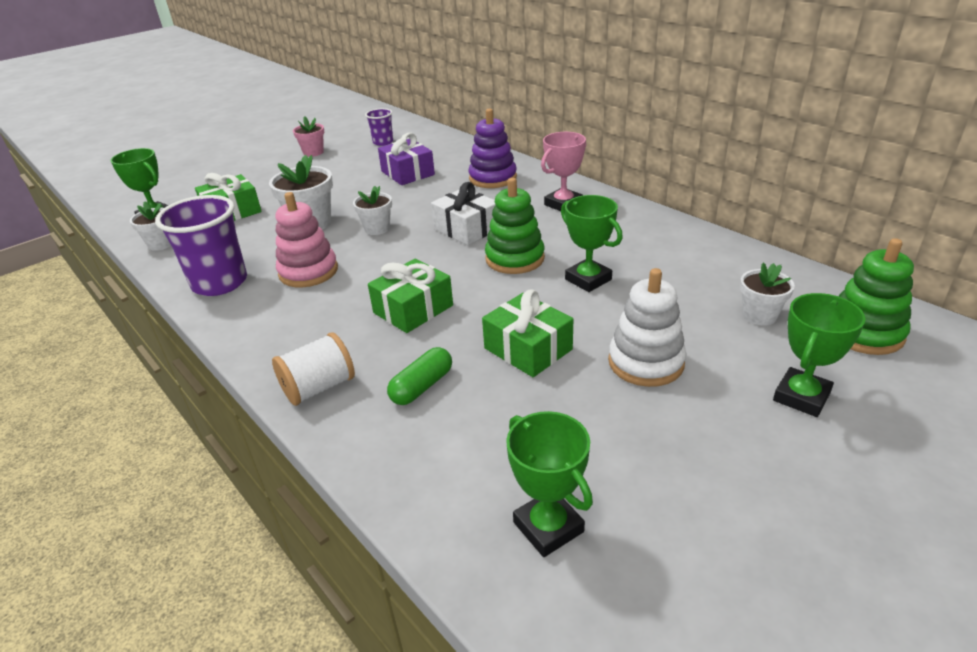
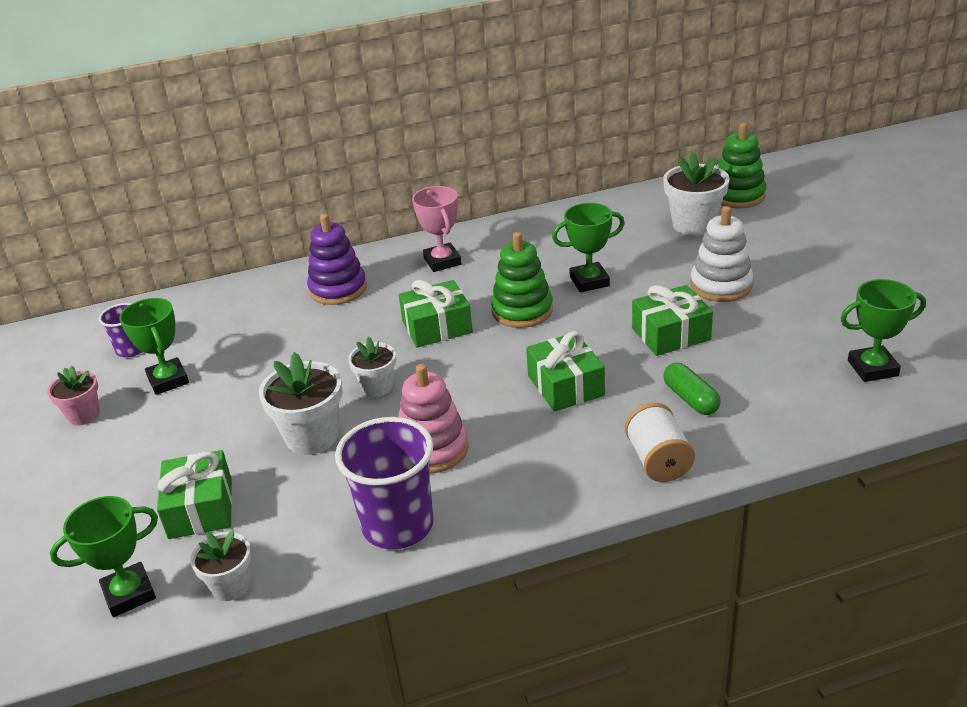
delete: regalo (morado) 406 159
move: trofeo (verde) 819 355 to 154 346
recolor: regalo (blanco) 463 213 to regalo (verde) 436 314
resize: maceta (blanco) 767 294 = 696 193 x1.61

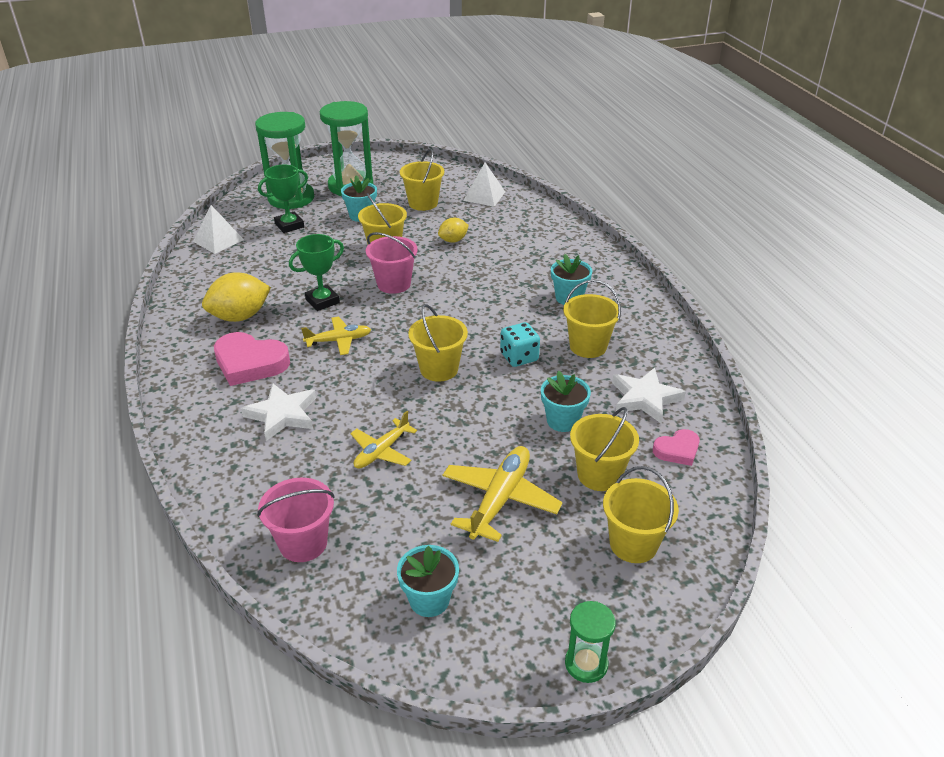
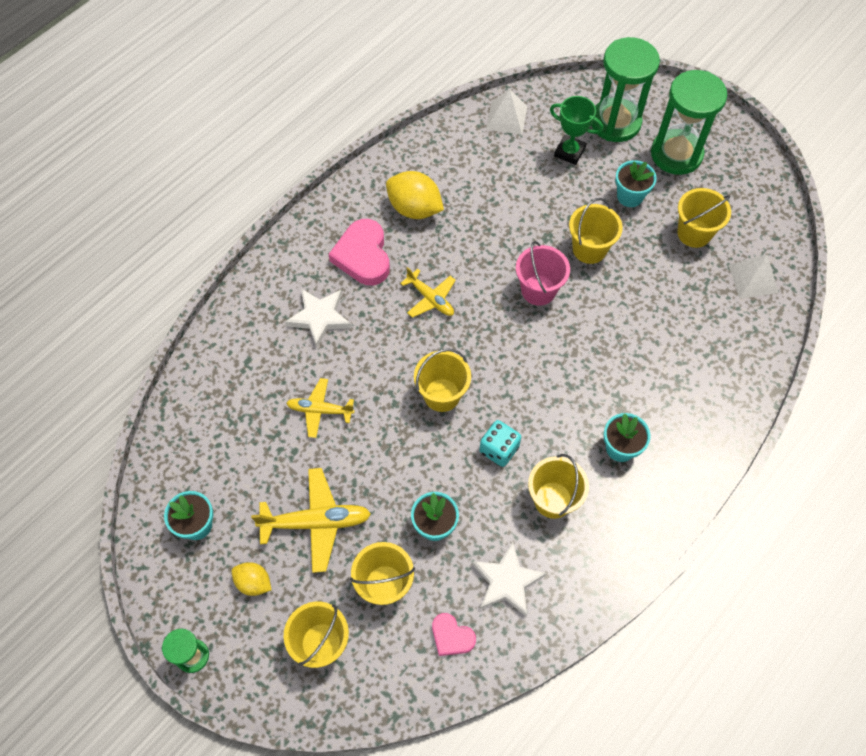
delete: balde (rosa) 296 520; trofeo (verde) 316 272
move: limón (amarillo) 453 230 to 251 579

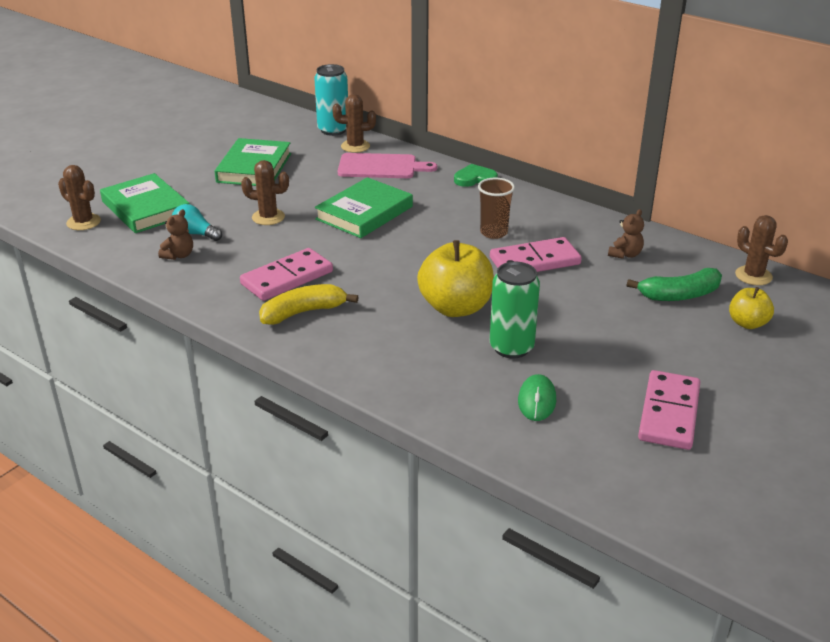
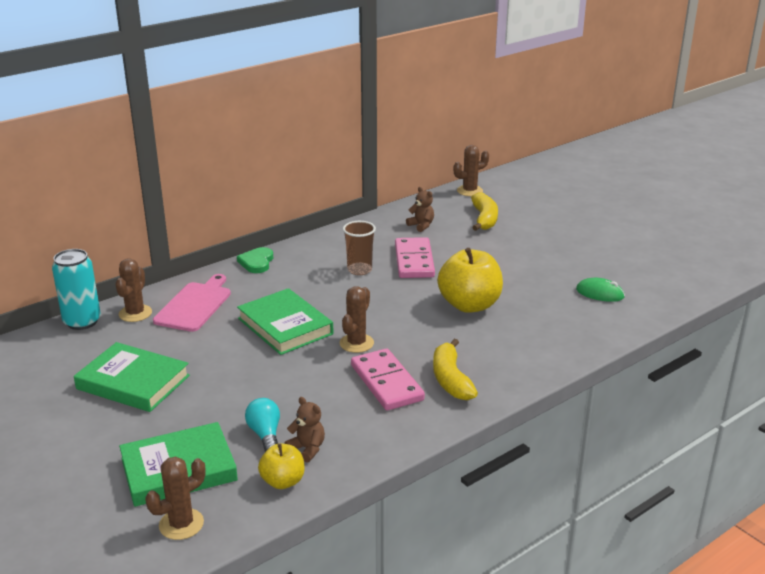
delete: lata (verde) 515 310; ficha de dominó (rosa) 669 410
move: manzana (amarillo) 751 308 to 281 466; cactus (marrón) 265 192 to 357 319
recolor: plátano (verde) 674 284 to plátano (amarillo) 484 211
rotate: bombilla (turquesa) 197 222 = 262 425 120 degrees clockwise

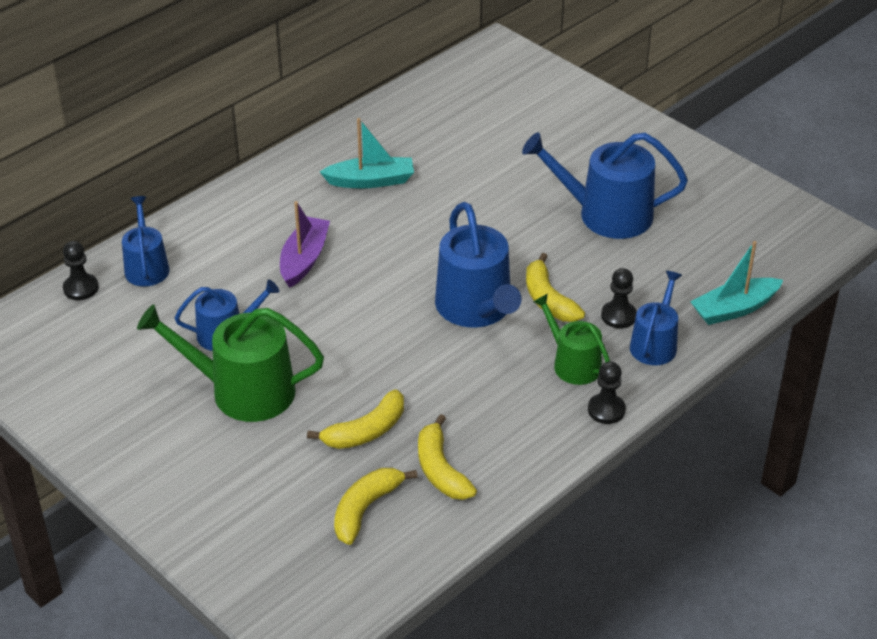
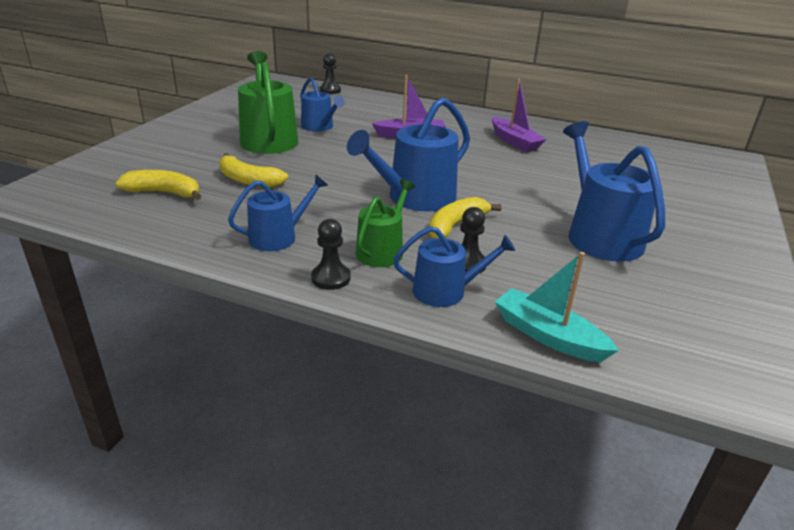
delete: plátano (amarillo) 447 457
move: regadera (azul) 146 241 to 278 213
recolor: barco (turquesa) 367 153 to barco (morado) 519 115

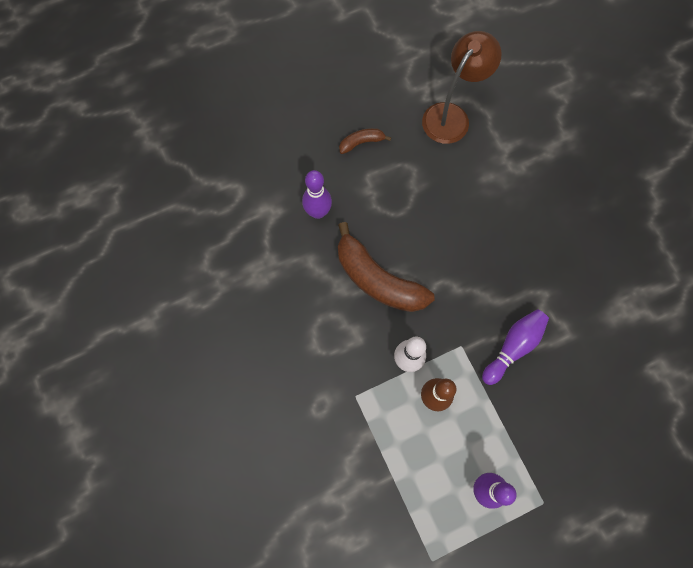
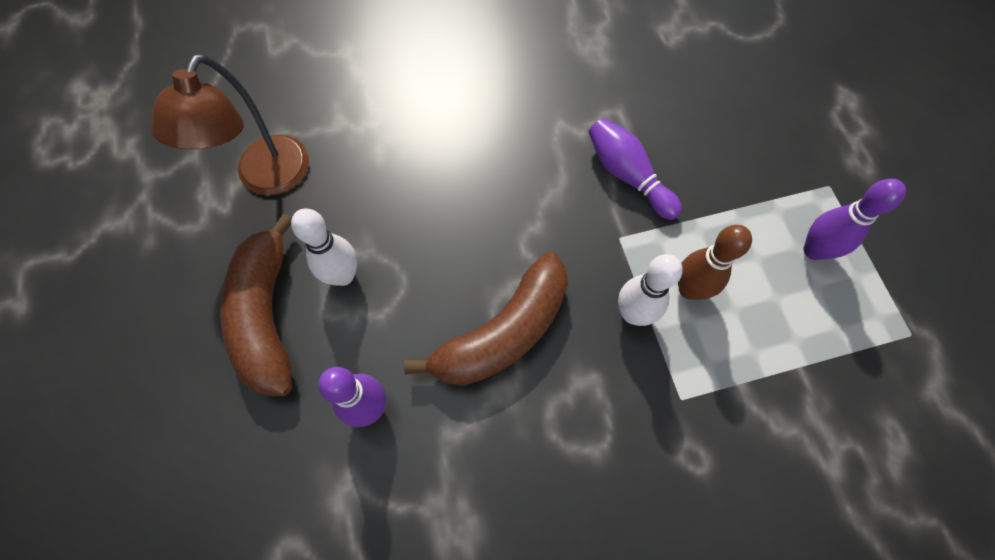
insert: bolo (blanco) 324 247
rotate: lámpara (marrón) 462 87 = 230 124 120 degrees counterclockwise
resize: plátano (marrón) 365 141 = 256 304 x2.11

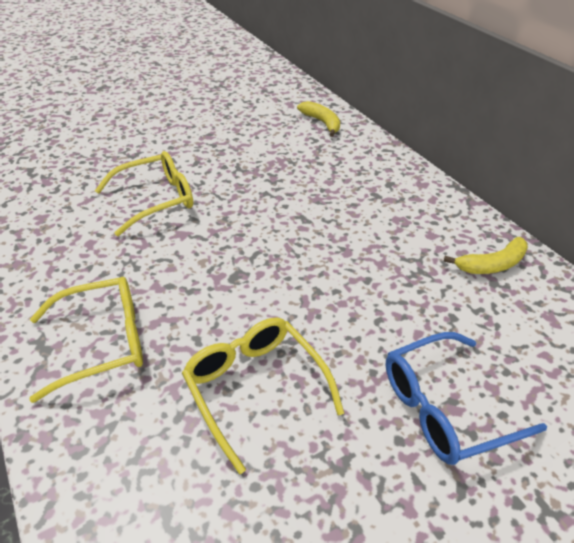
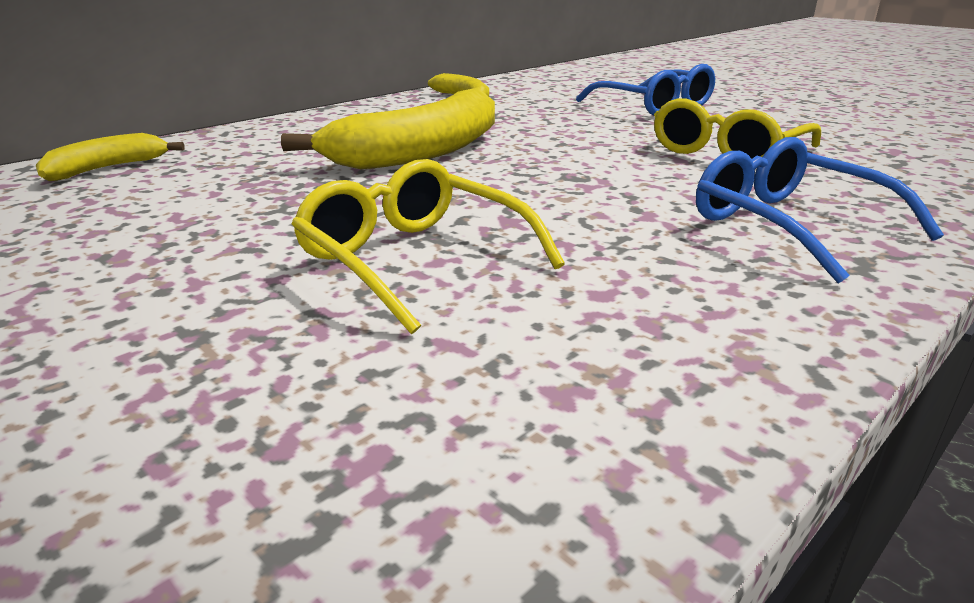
insert: plátano (amarillo) 388 128
recolor: gafas (amarillo) 86 340 to gafas (azul) 820 210

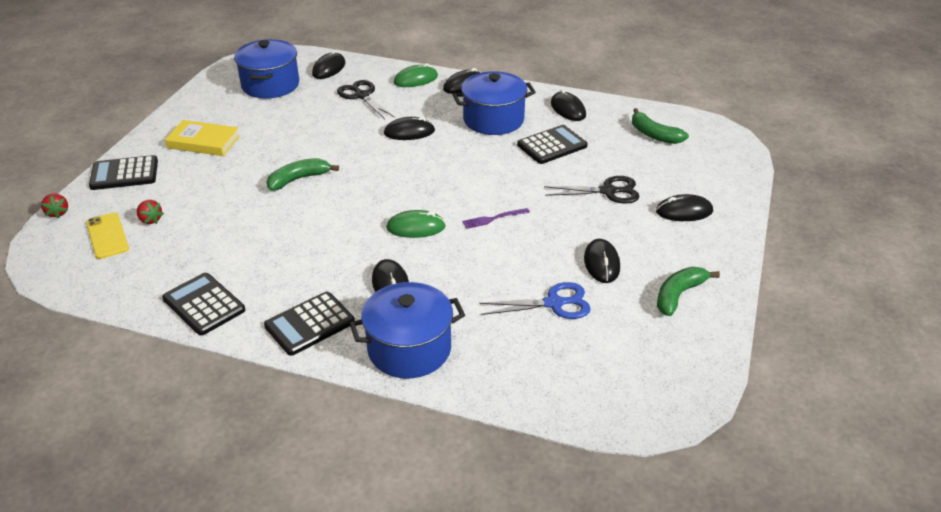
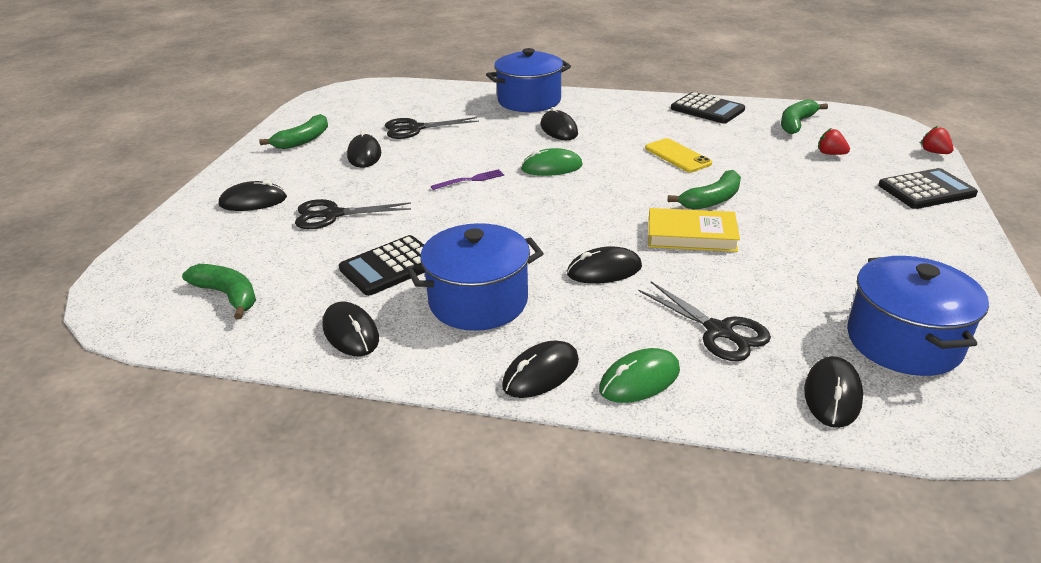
delete: calculadora (negro) 309 324
insert: plátano (verde) 804 116
move: móvil (amarillo) 107 236 to 678 155; libro (amarillo) 202 138 to 694 230
recolor: tijeras (azul) 535 300 to tijeras (negro) 432 128

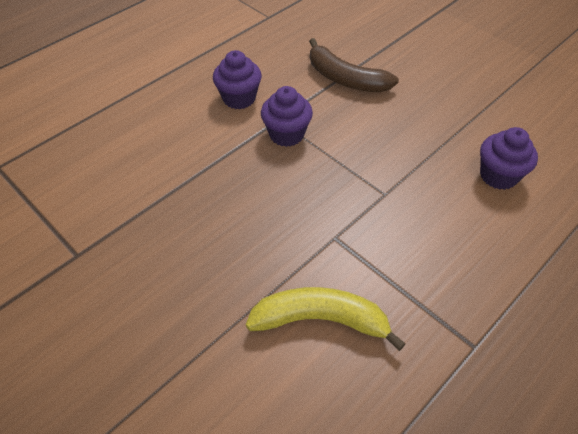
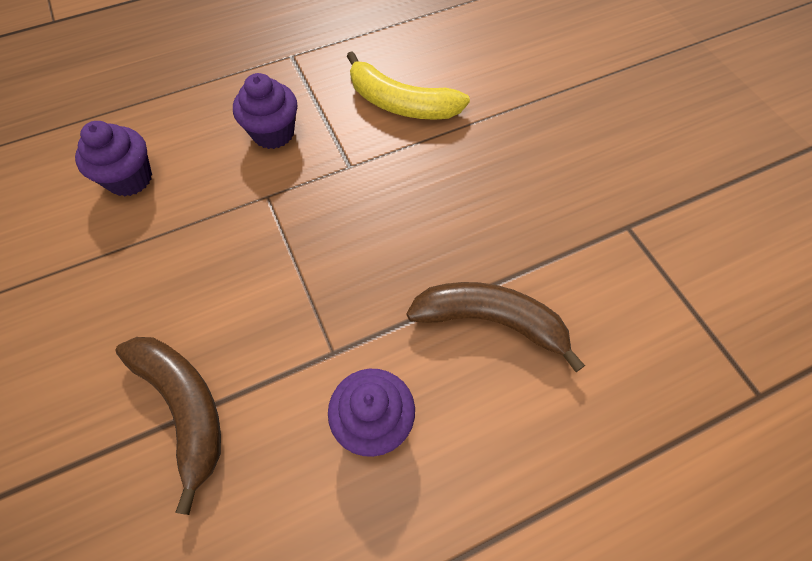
insert: plátano (marrón) 495 327
move: magdalena (morado) 287 116 to 265 111

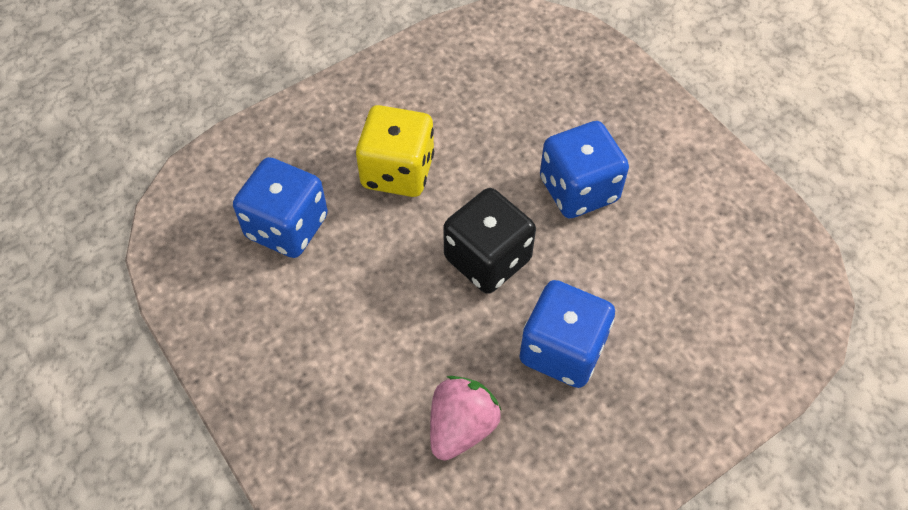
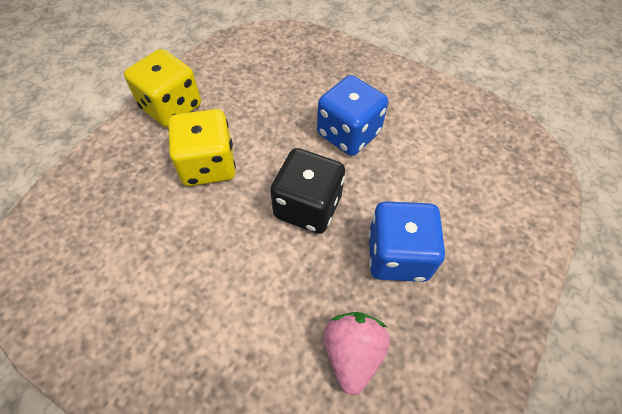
delete: dado (azul) 280 207
insert: dado (amarillo) 162 88

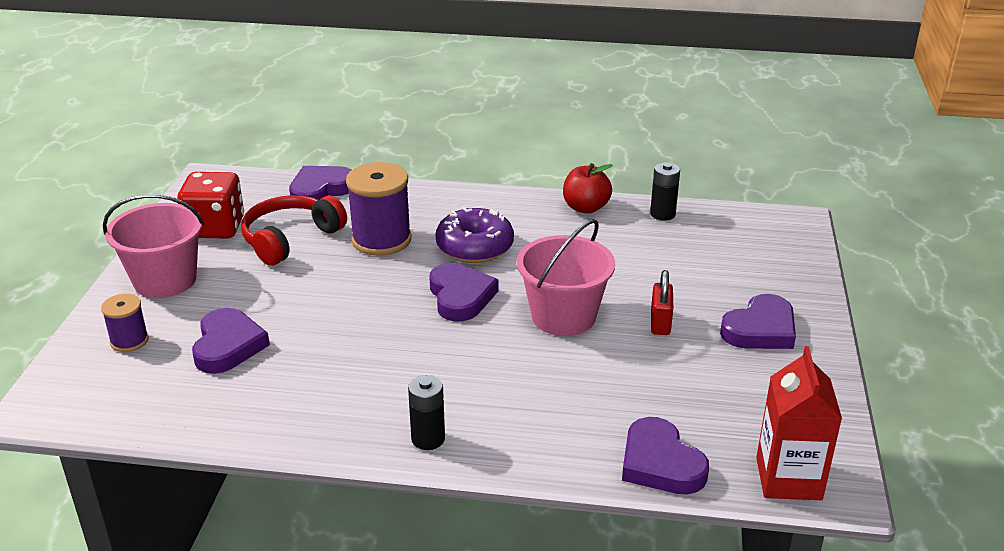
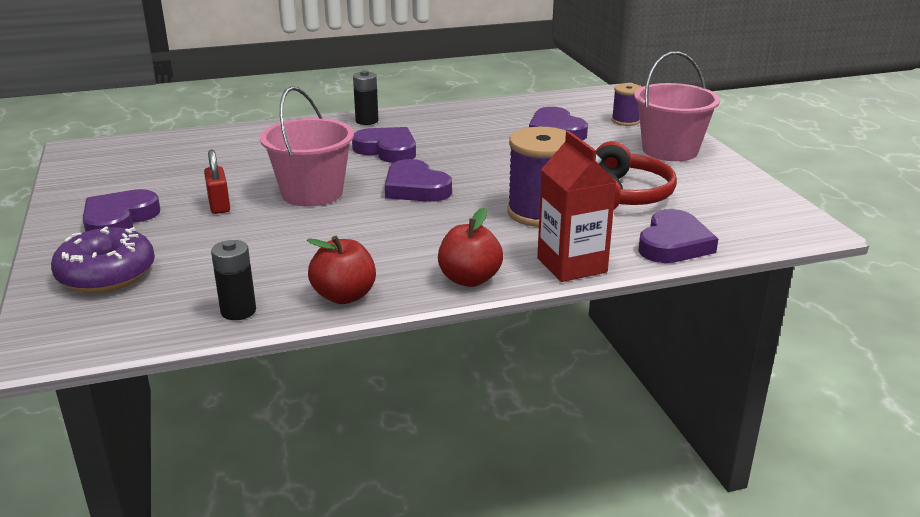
delete: dado (rojo) 210 205
insert: manzana (rojo) 470 247
move: rosquilla (morado) 474 234 to 103 260; corazón (morado) 665 456 to 384 145; cartón de leche (rojo) 799 423 to 576 206

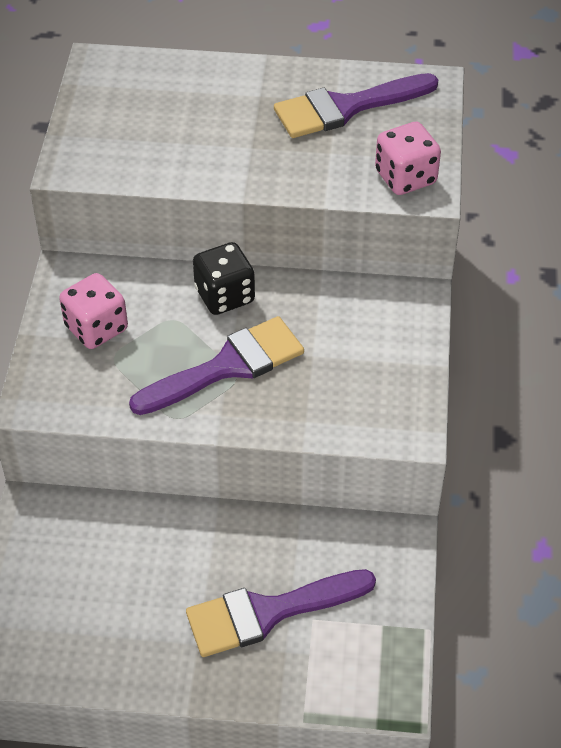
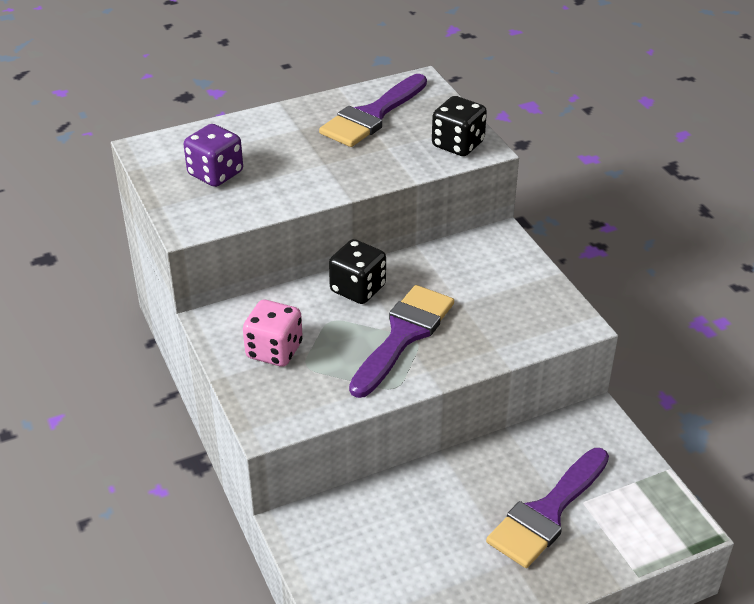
insert: dado (morado) 213 155
recolor: dado (rosa) 408 158 to dado (negro) 459 126

